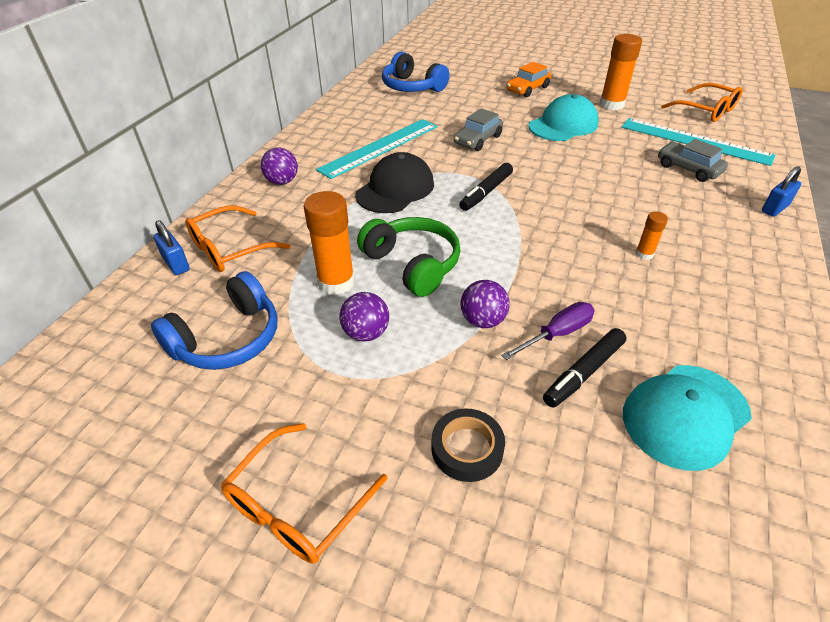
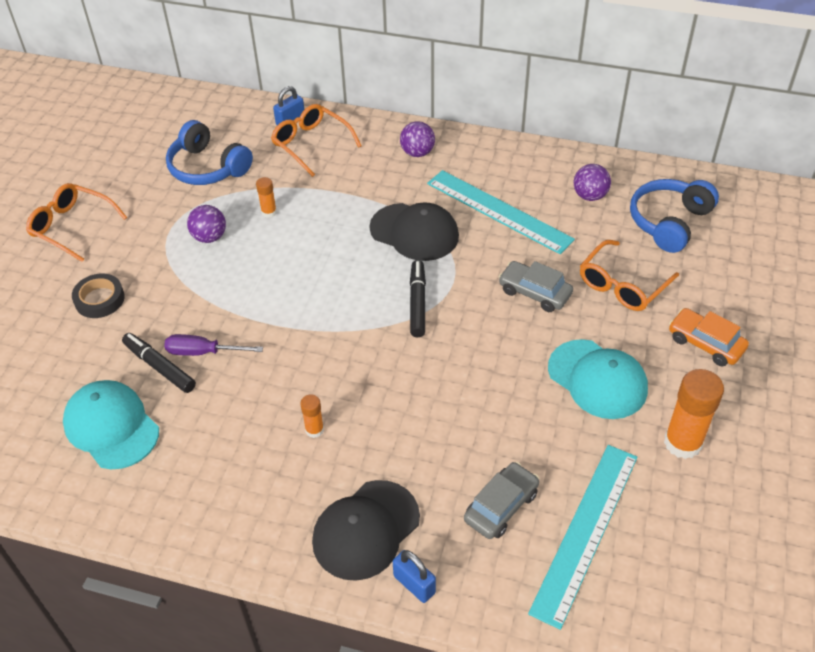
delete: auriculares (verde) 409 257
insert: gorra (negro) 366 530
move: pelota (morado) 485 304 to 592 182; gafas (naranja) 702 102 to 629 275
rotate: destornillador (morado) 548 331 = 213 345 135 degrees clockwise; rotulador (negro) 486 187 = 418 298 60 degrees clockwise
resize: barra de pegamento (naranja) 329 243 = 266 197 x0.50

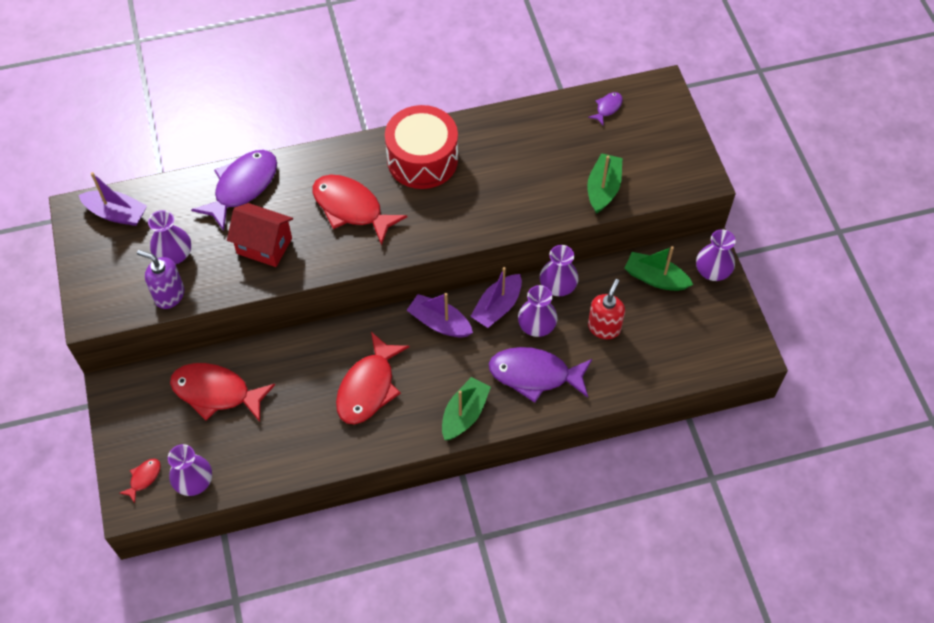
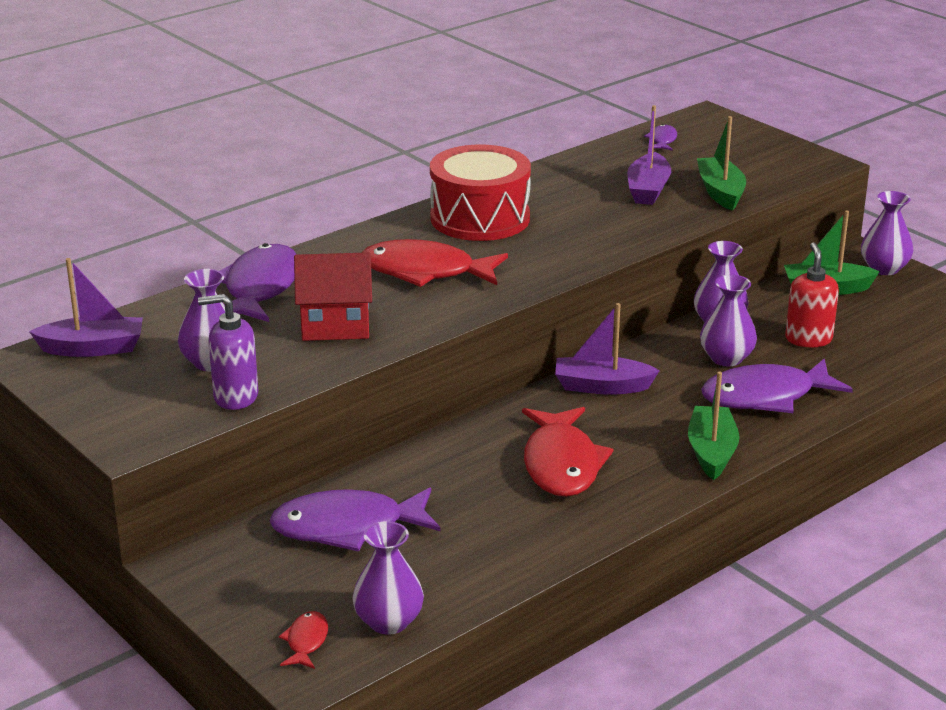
move: barco (morado) 496 297 to 649 155
recolor: pez (rojo) 222 392 to pez (morado) 354 519

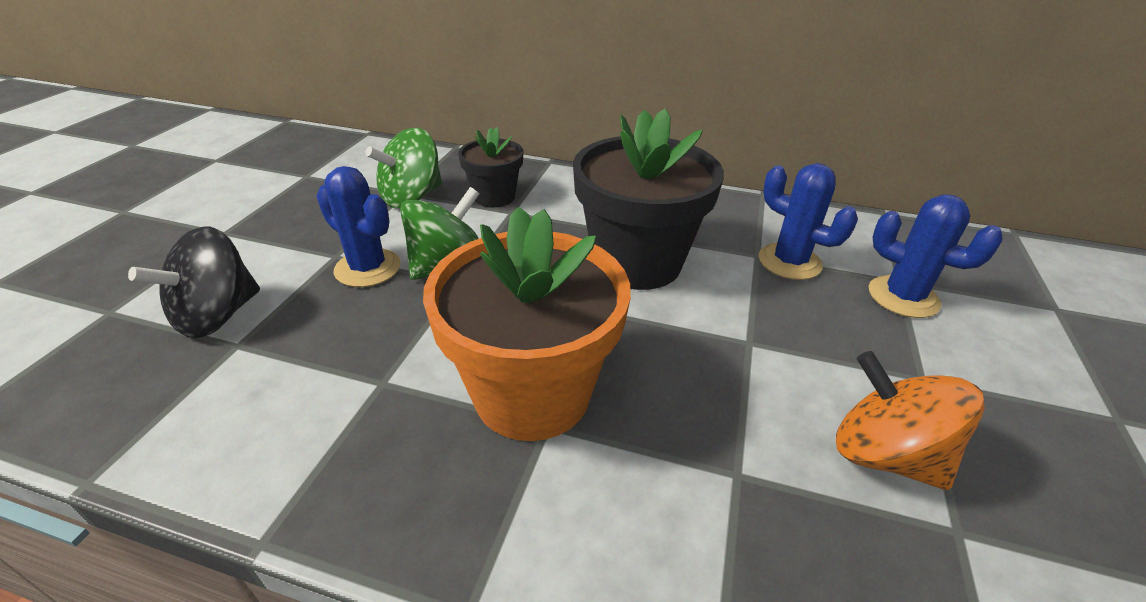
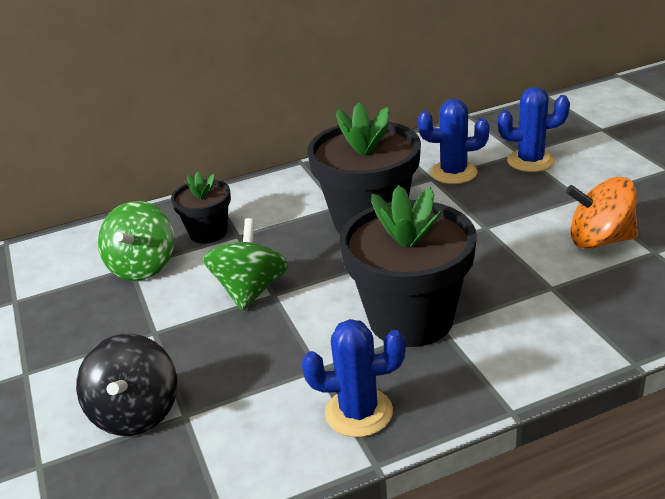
move: cactus (azul) 358 226 to 354 378
recolor: maceta (naranja) 527 323 to maceta (negro) 408 266

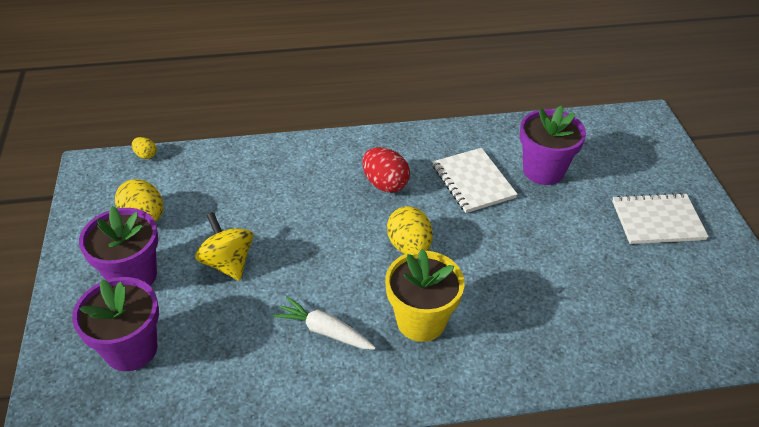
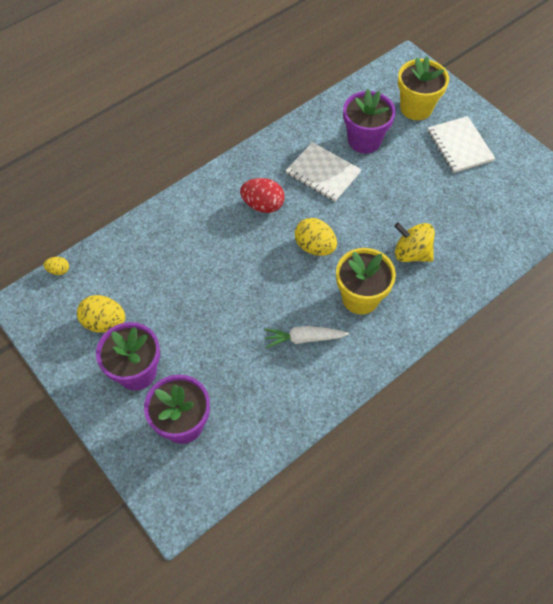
insert: maceta (amarillo) 423 88
move: peonza (amarillo) 224 246 to 414 242
rotate: cuaderno (blanco) 660 218 = 461 144 75 degrees counterclockwise

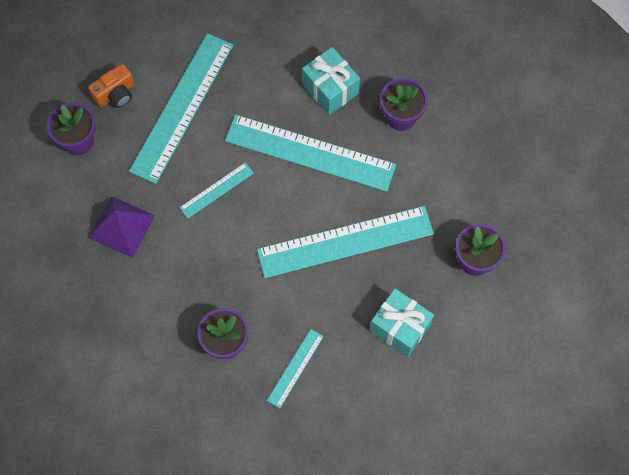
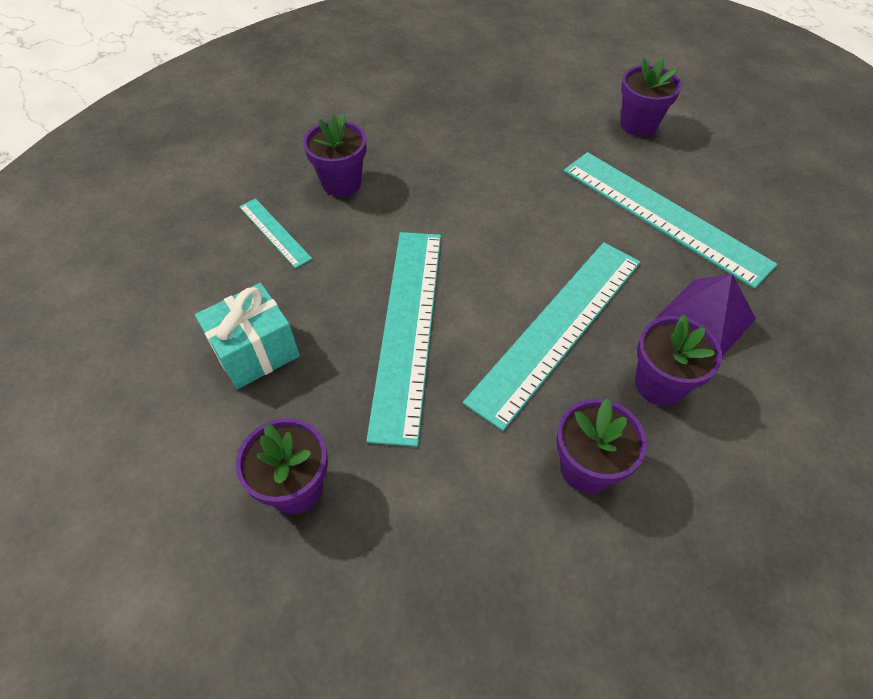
delete: cámara (naranja) 111 86; regla (turquesa) 216 190
move: pirámide (morado) 122 227 to 705 315
replace: regalo (turquesa) 331 81 to maceta (morado) 678 360

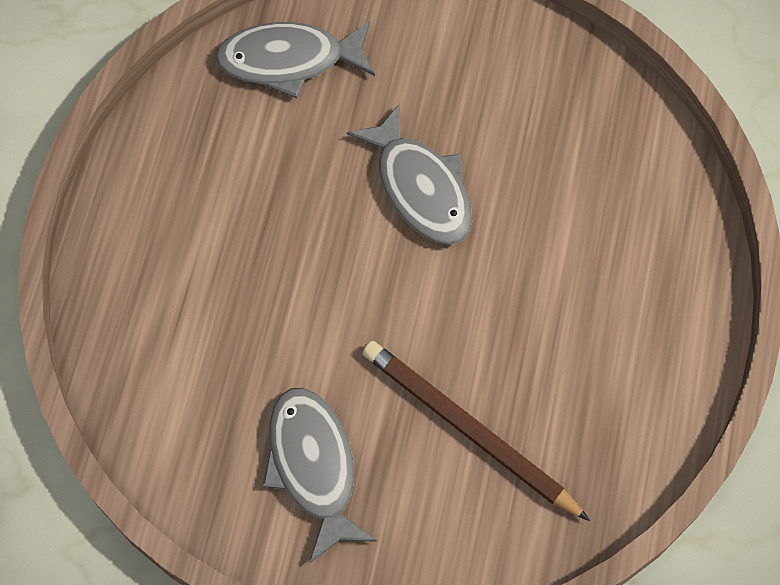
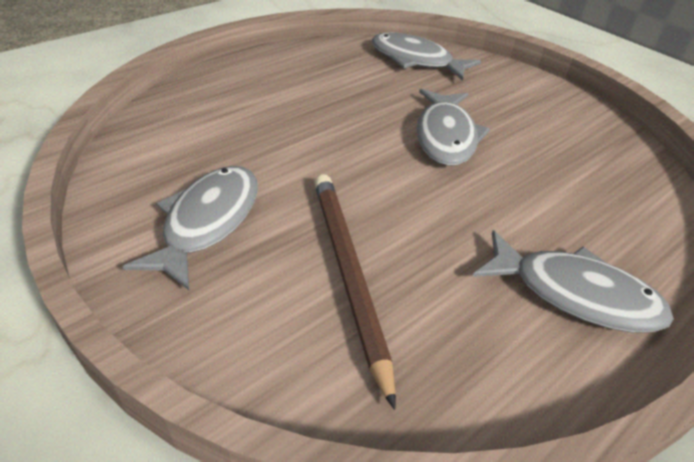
insert: pez (gris) 573 281

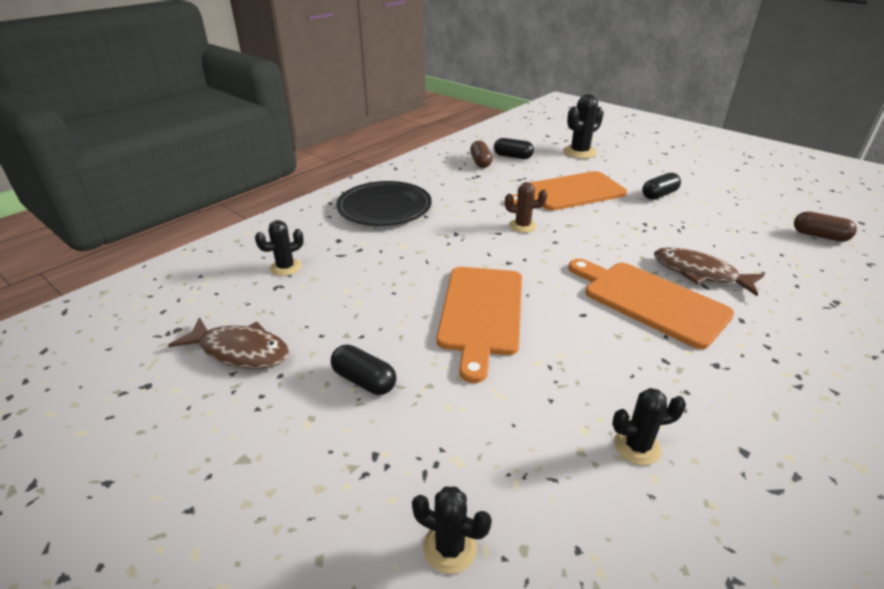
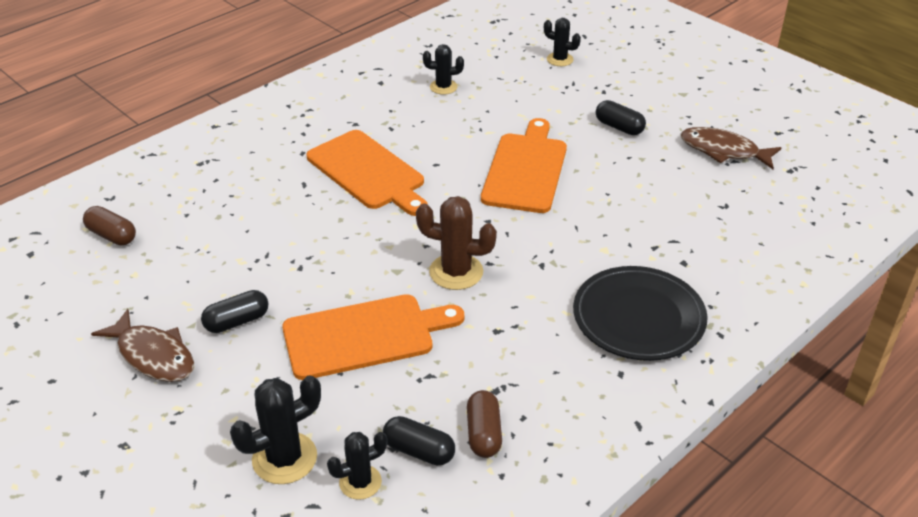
move: pez (marrón) 709 271 to 142 345; cactus (negro) 279 248 to 357 466
resize: cactus (marrón) 526 207 = 456 243 x1.56

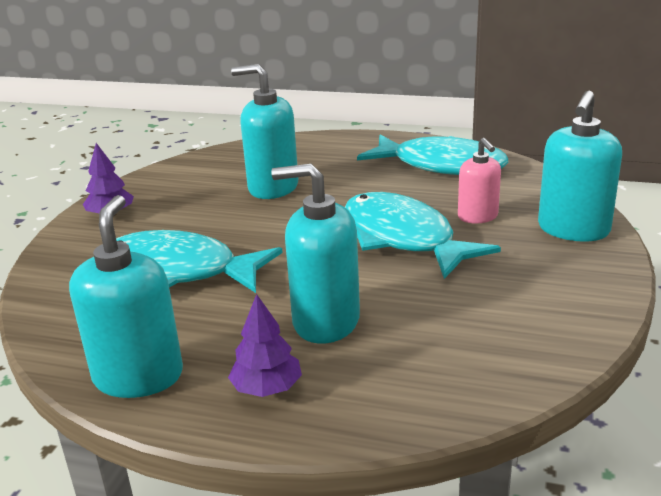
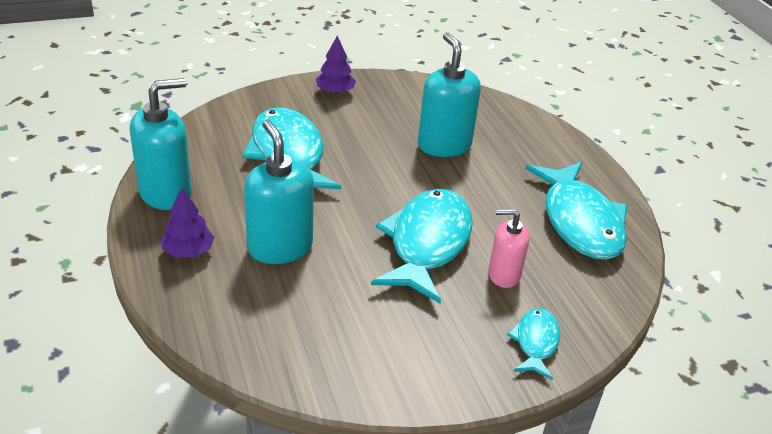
replace: dispensador de jabón (turquesa) 580 166 to pez (turquesa) 533 344
rotate: dispensador de jabón (rosa) 479 180 = 508 248 60 degrees clockwise

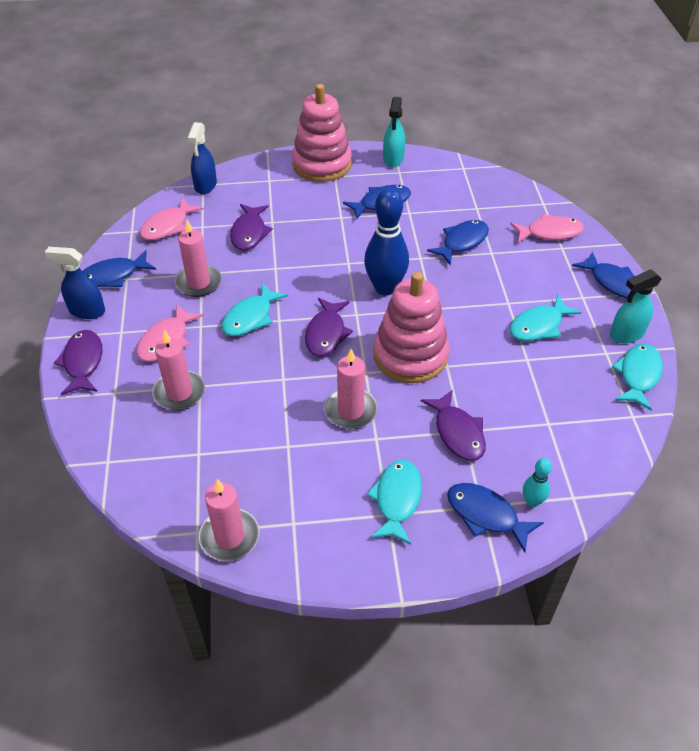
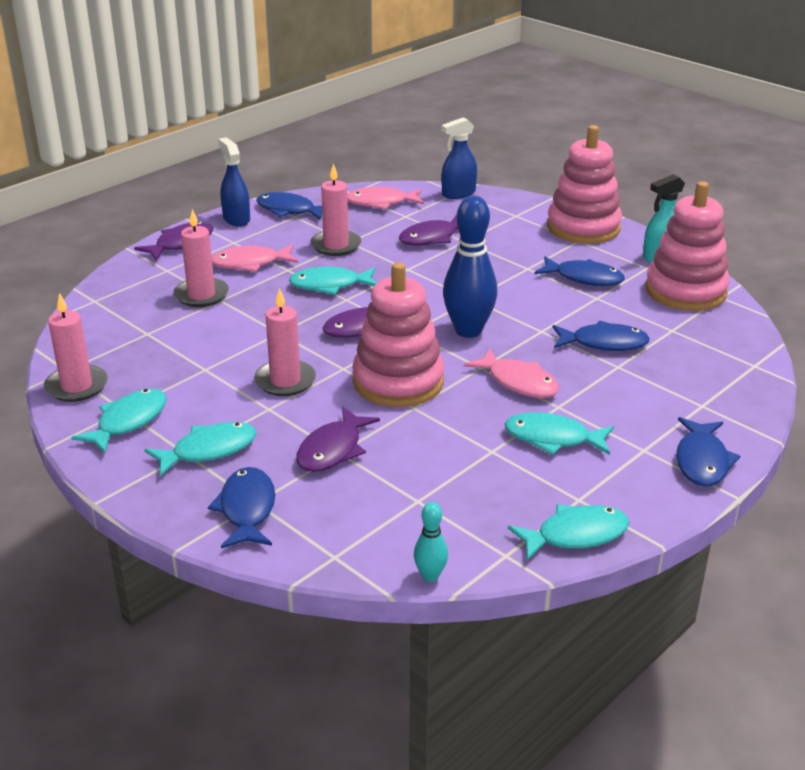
delete: pulverizador (turquesa) 636 306
insert: pez (turquesa) 119 421; juguete apilable (rosa) 687 246
move: bolo (turquesa) 537 482 to 431 542; pez (rosa) 547 228 to 511 373

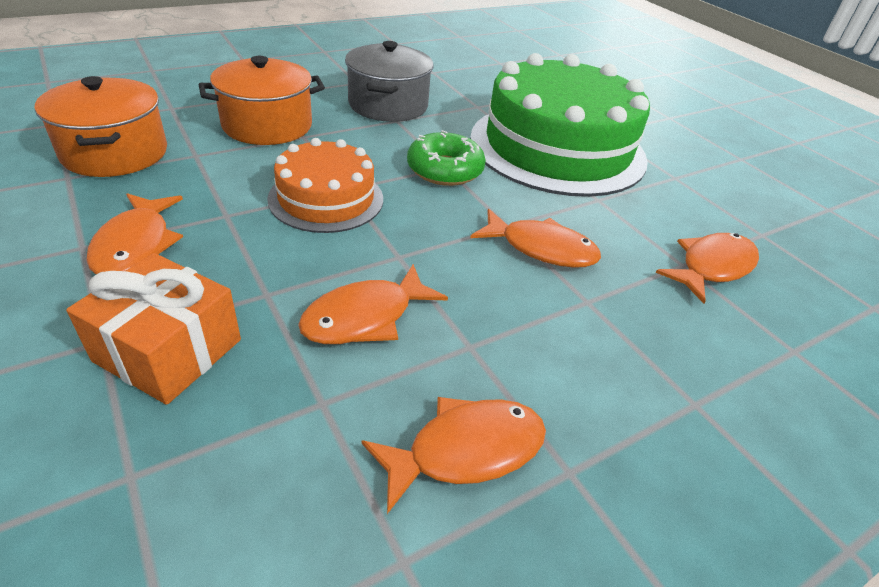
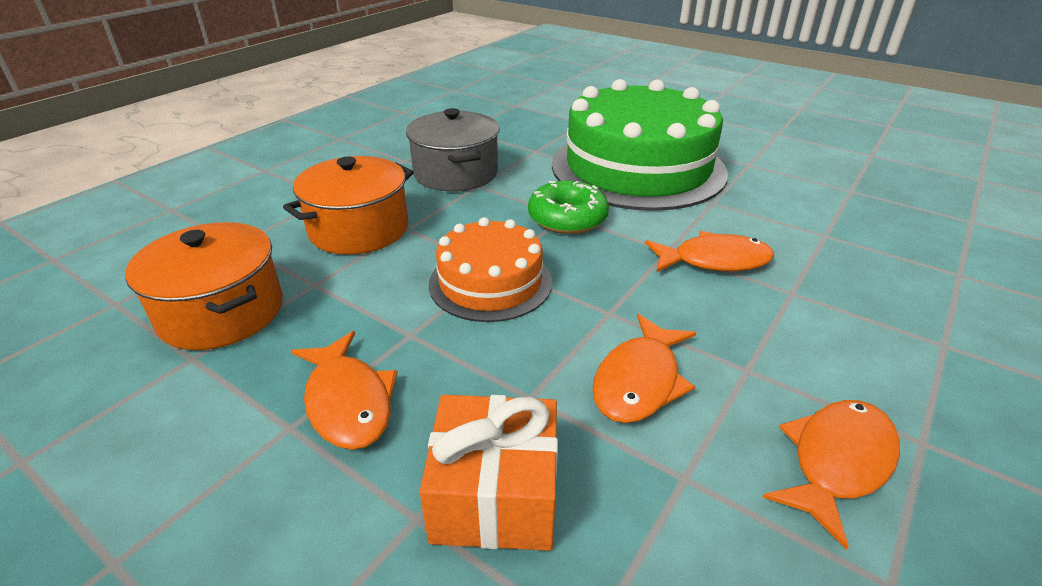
delete: pez (naranja) 707 268

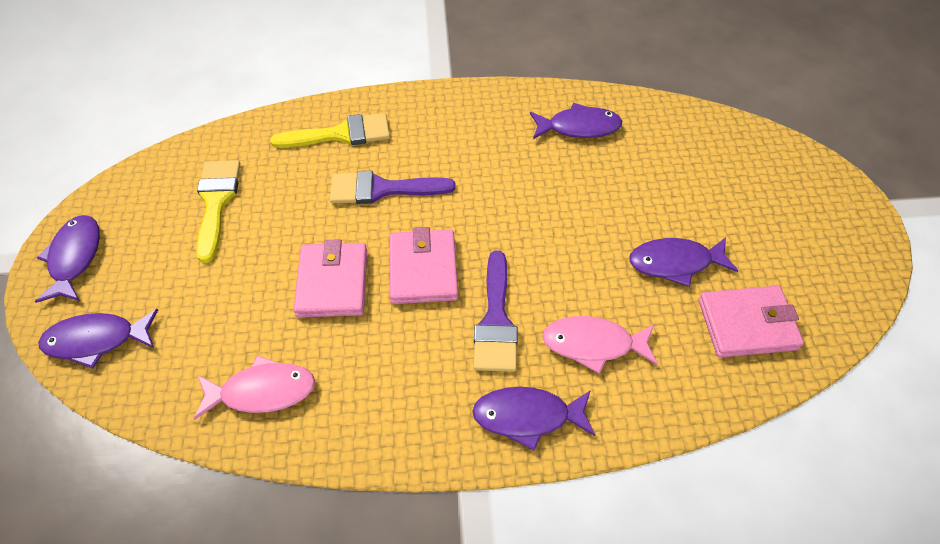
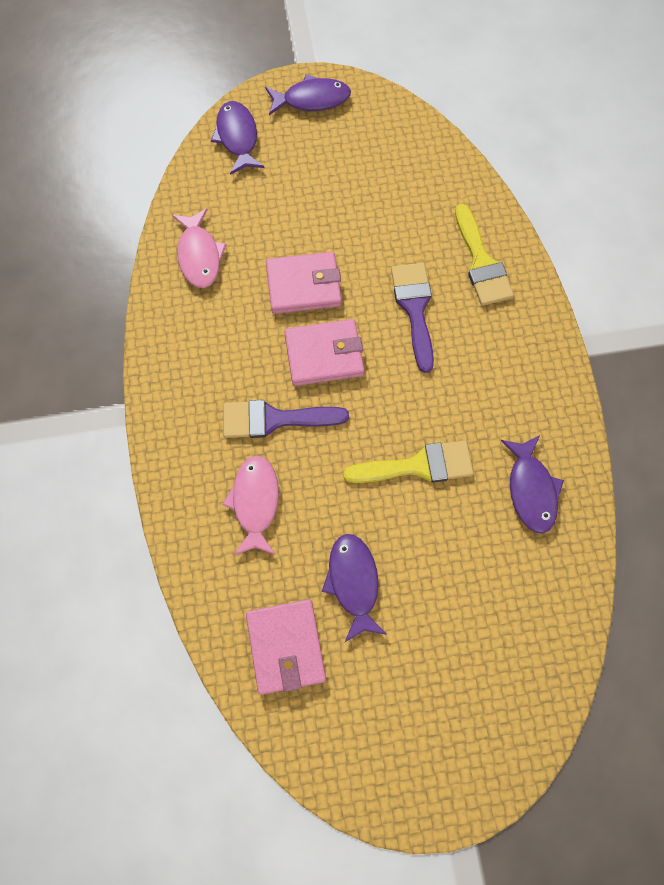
delete: pez (morado) 533 419
move: pincel (amarillo) 218 211 to 408 462

